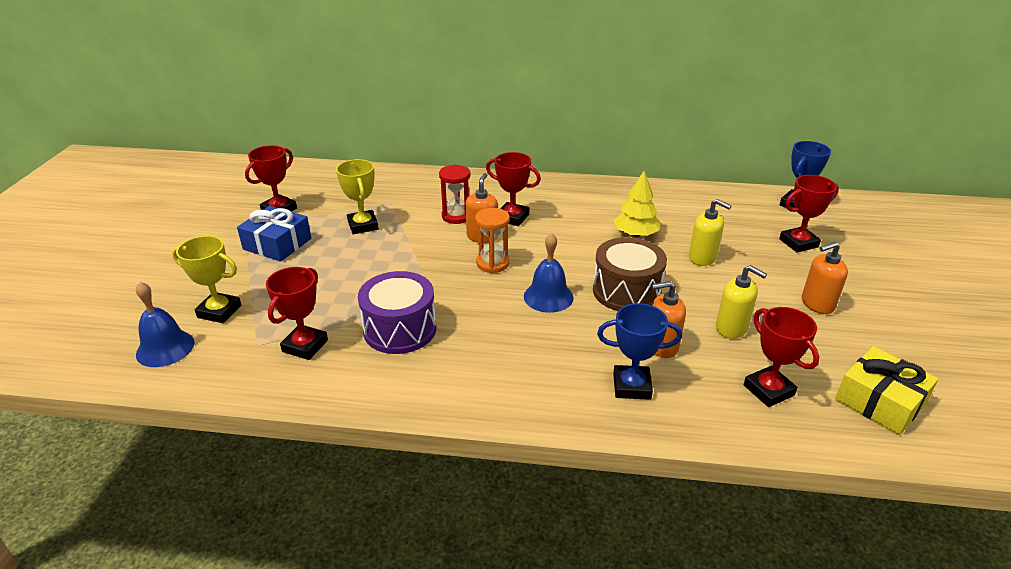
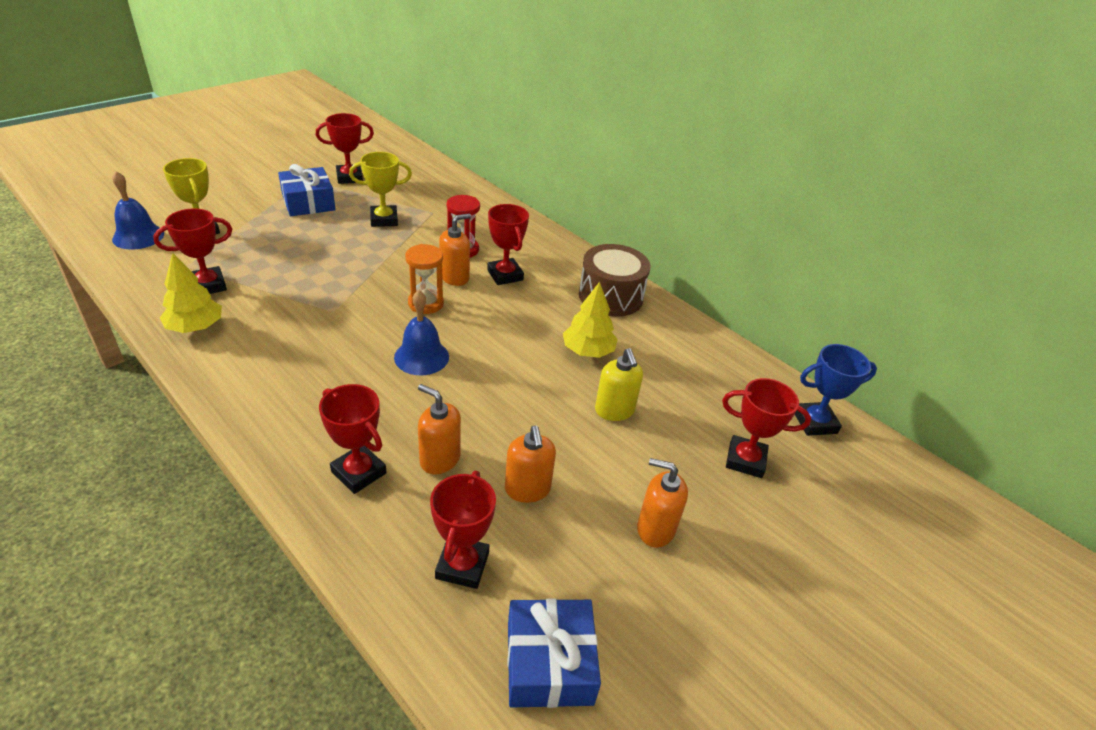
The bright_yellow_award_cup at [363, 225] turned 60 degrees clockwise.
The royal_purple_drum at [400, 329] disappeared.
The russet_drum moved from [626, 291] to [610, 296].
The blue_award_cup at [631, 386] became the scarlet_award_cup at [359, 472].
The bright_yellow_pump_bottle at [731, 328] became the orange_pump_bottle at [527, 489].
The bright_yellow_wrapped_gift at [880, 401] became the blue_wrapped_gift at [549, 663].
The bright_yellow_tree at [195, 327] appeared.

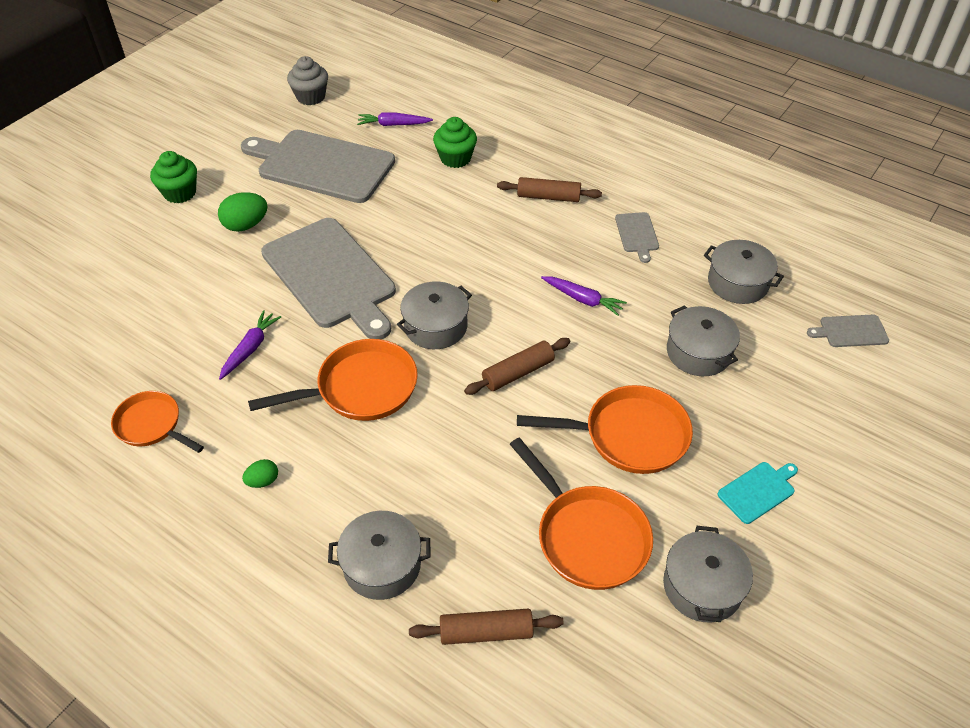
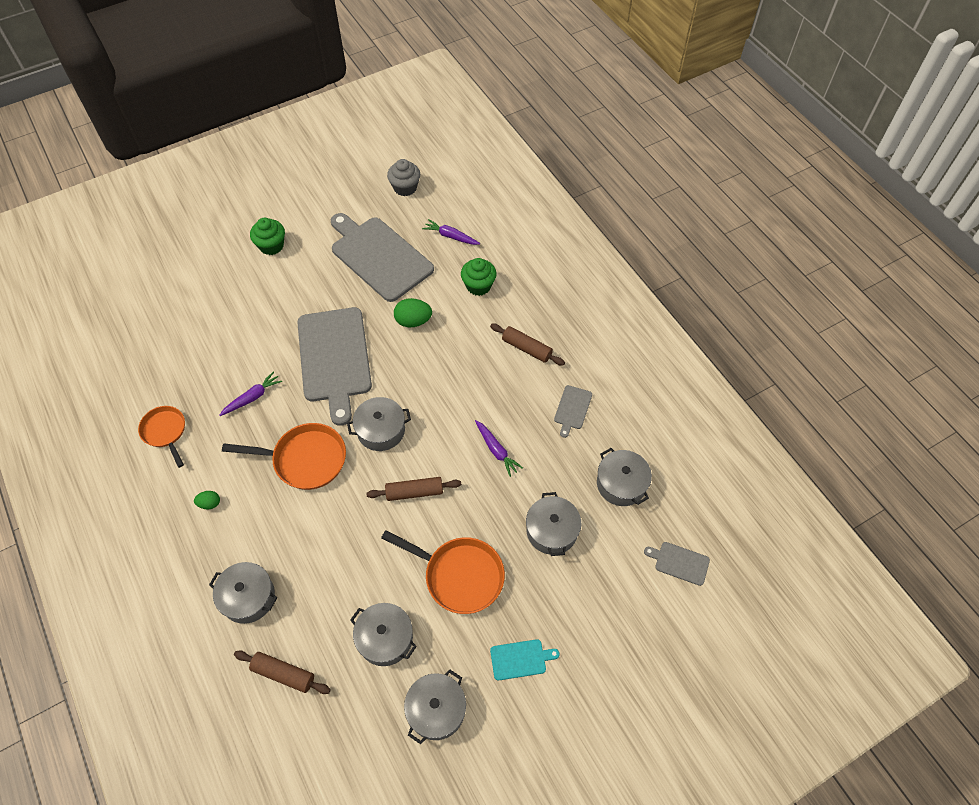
The leaf-green_egg_shape moved from [246, 225] to [413, 321].
The orange_skillet at [588, 536] was replaced by the grey_stockpot at [385, 638].

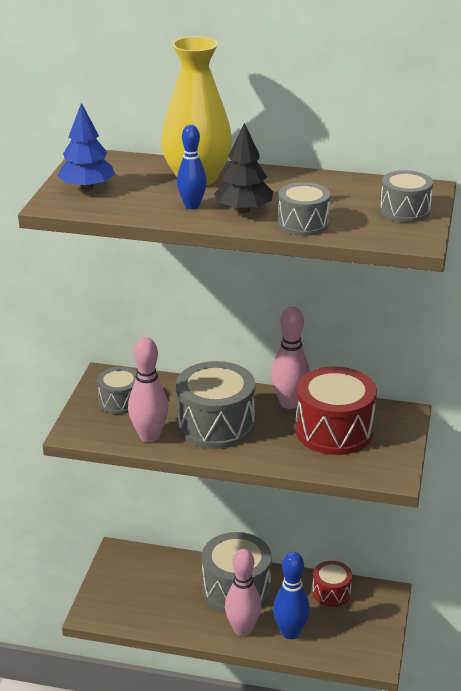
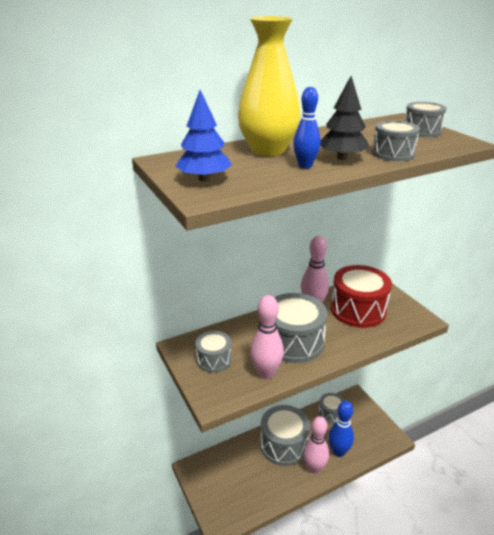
The scarlet_drum at [331, 592] became the grey_drum at [330, 413].

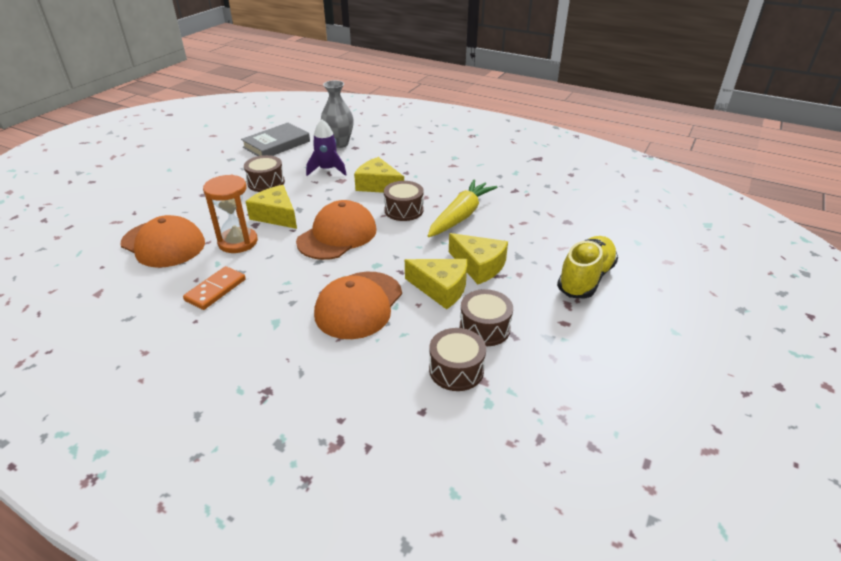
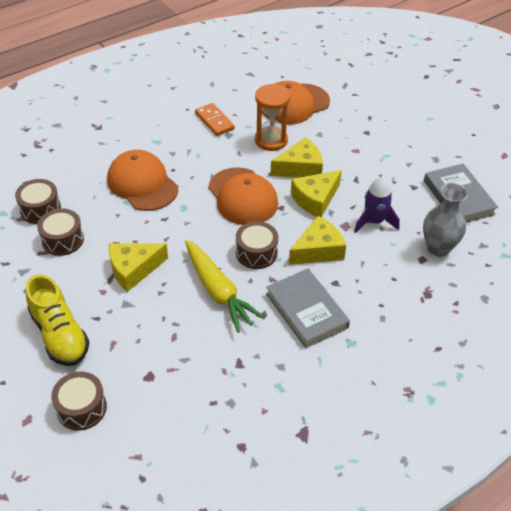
The russet_drum moved from [266, 183] to [81, 408].
The bright_yellow_cheese moved from [441, 288] to [315, 199].
The grey_book at [306, 311] appeared.

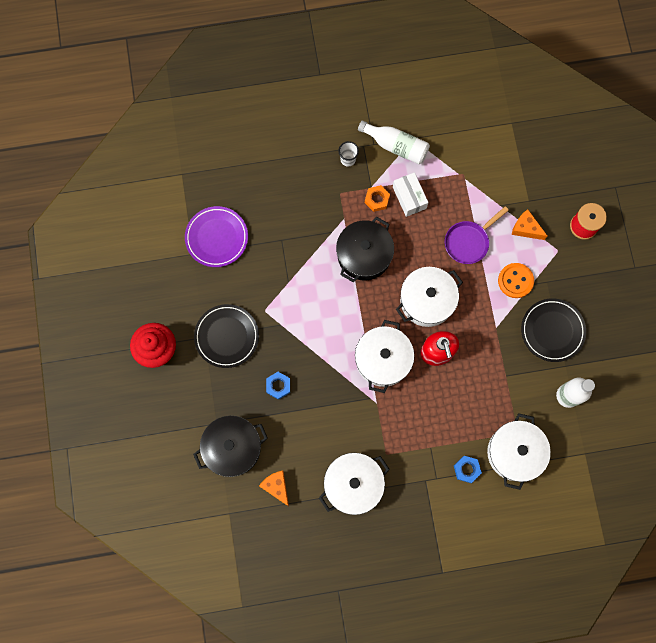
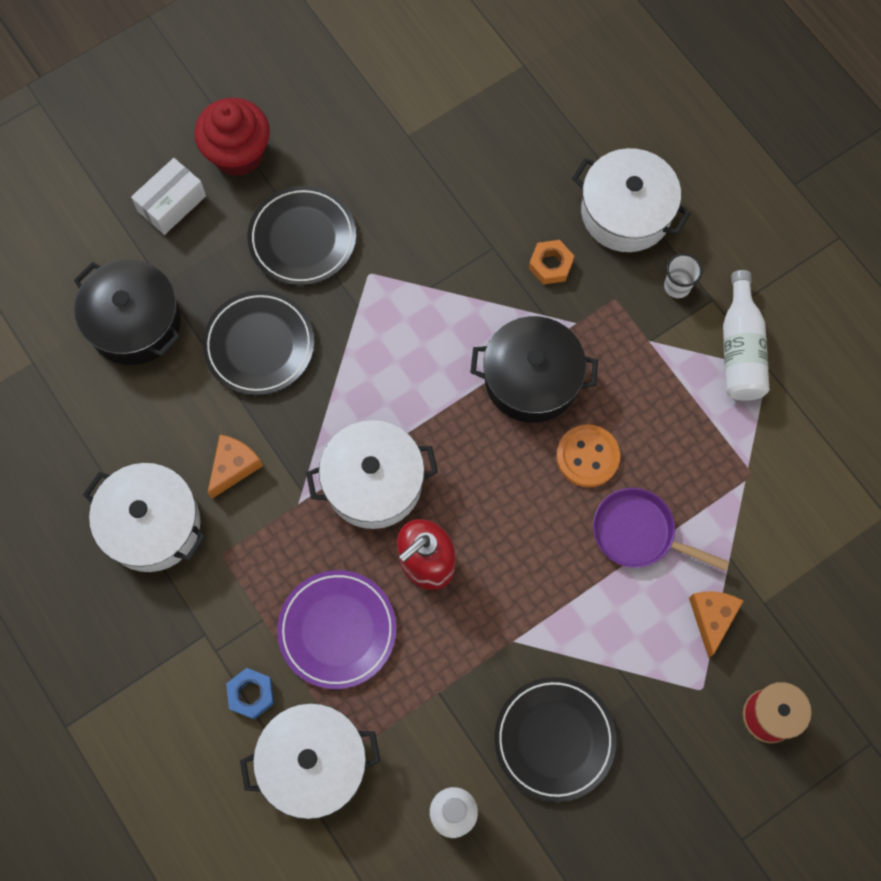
The royal_purple_plate moved from [217, 238] to [337, 630].
The orange_cheese moved from [276, 487] to [233, 467].
The blue_hex_nut at [278, 386] was replaced by the black_plate at [259, 345].
The orange_hex_nut moved from [377, 199] to [550, 265].
The snow-white_parcel moved from [409, 197] to [172, 204].
The snow-white_stockpot moved from [427, 300] to [626, 212].
The orange_button moved from [515, 281] to [587, 456].

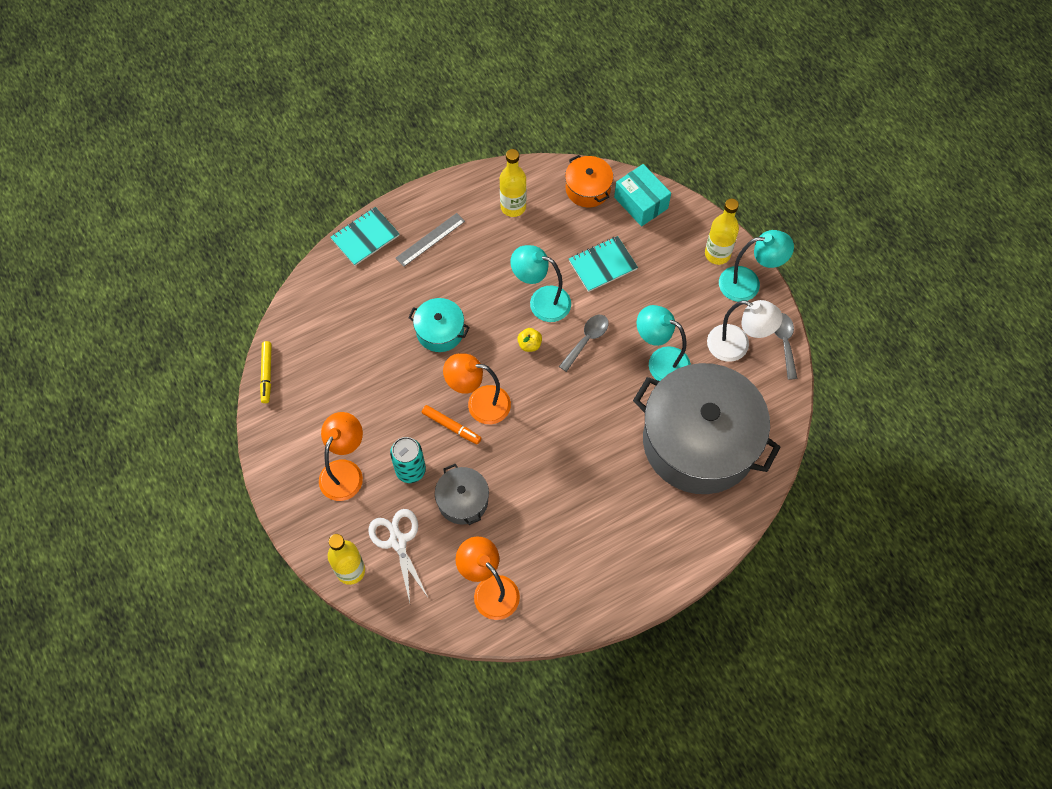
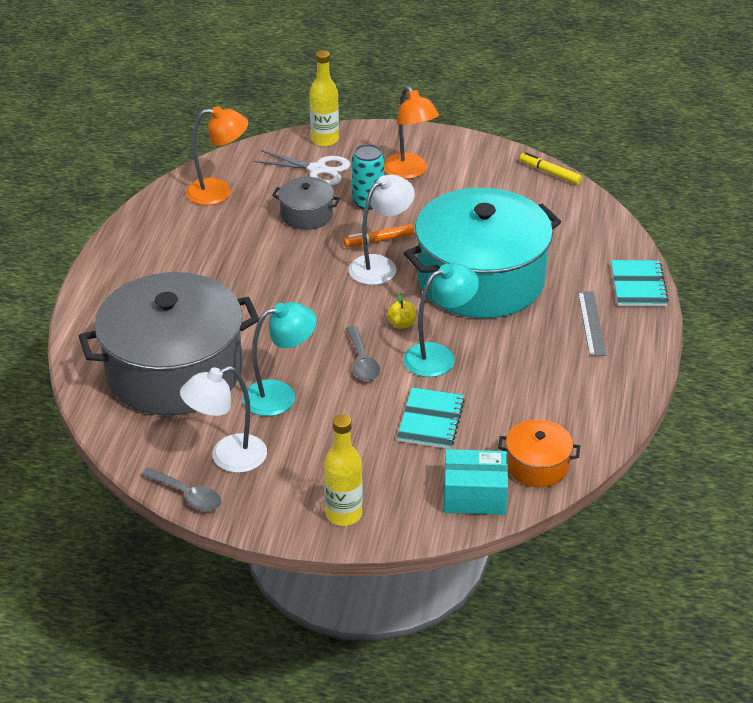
The teal_stockpot at [440, 331] changed to 2.30 times the size.
The orange_lamp at [479, 403] became the snow-white_lamp at [380, 265].
The bright_yellow_drink_bottle at [513, 207] disappeared.
The teal_lamp at [748, 283] disappeared.

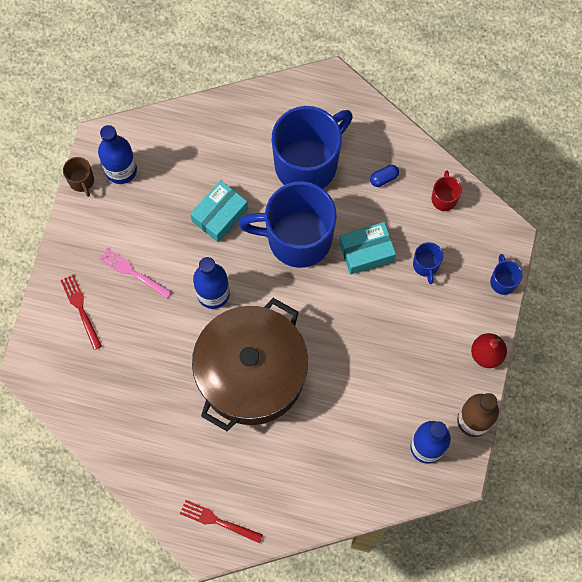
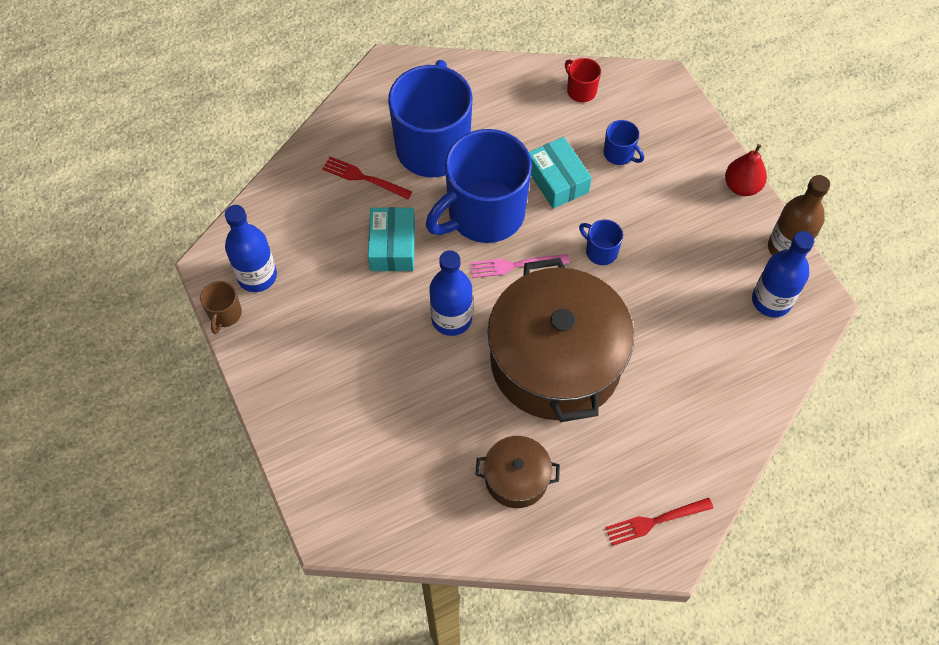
The scarlet_dinner_fork moved from [81, 309] to [364, 178].
The russet_tea_mug at [81, 181] turned 75 degrees clockwise.
The rosy_dinner_fork moved from [133, 272] to [515, 265].
The teal_parcel at [366, 252] turned 60 degrees counterclockwise.
The blue_capsule at [384, 178] disappeared.
The blue_tea_mug moved from [503, 281] to [600, 251].
The russet_stockpot at [516, 478] appeared.

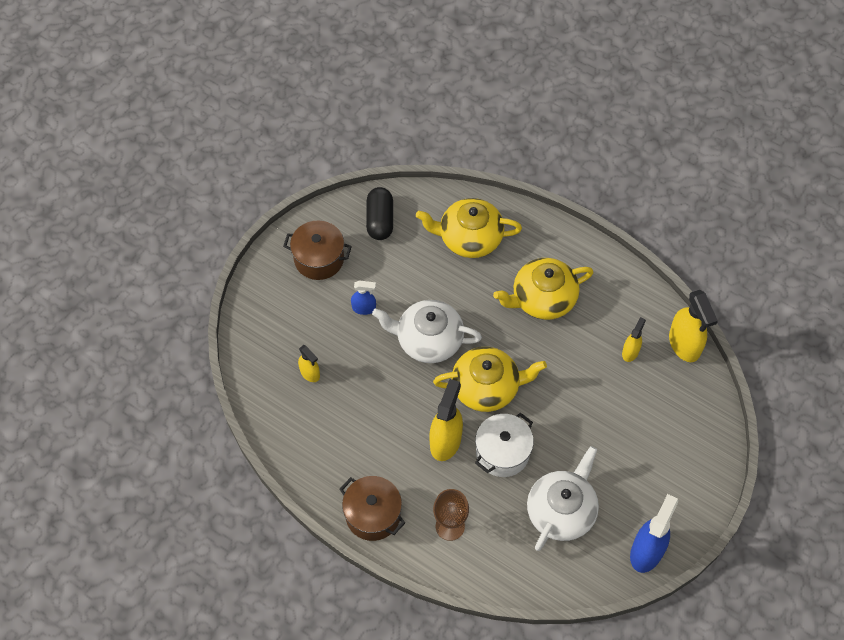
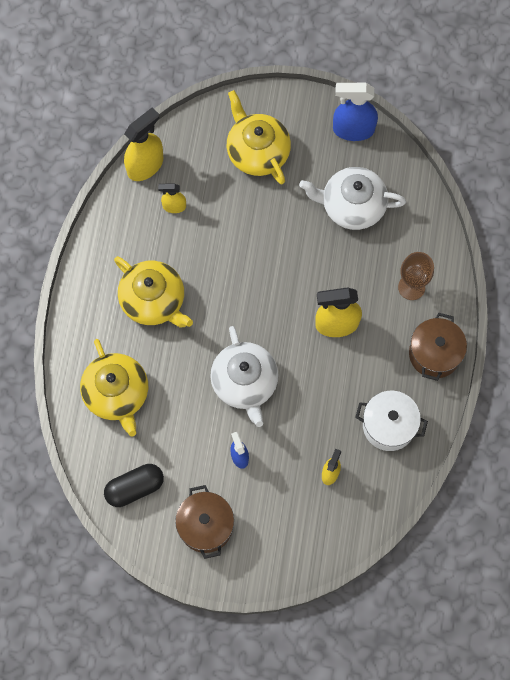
The bright_yellow_tea_pot moved from [486, 387] to [257, 151].
The snow-white_stockpot moved from [502, 452] to [388, 425].

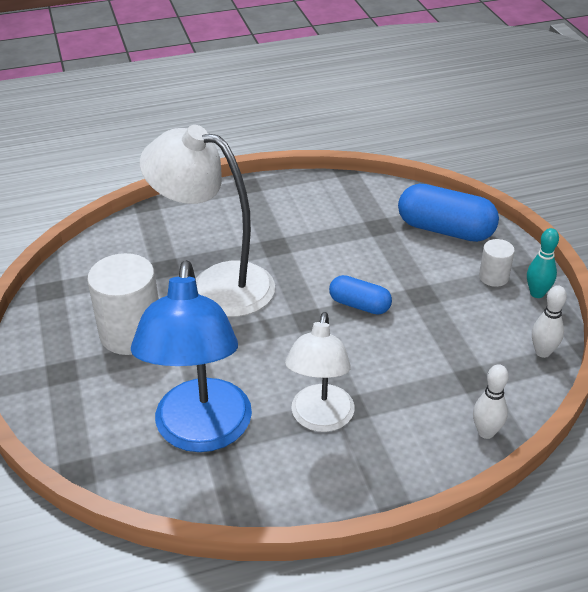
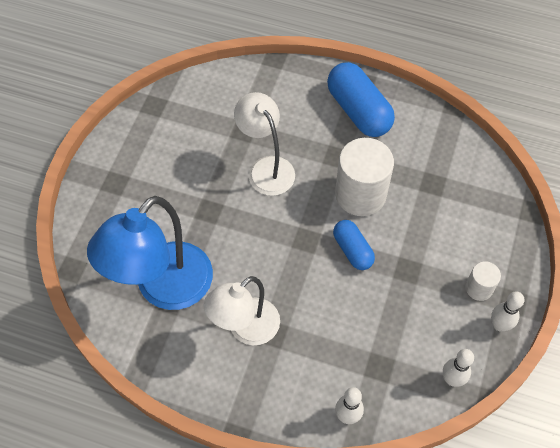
The snow-white_cylinder moved from [131, 333] to [360, 194].
The snow-white_lamp at [216, 285] changed to 0.66 times the size.
The blue_capsule moved from [445, 230] to [358, 111].
The teal_bowling_pin at [537, 293] became the snow-white_bowling_pin at [499, 325].

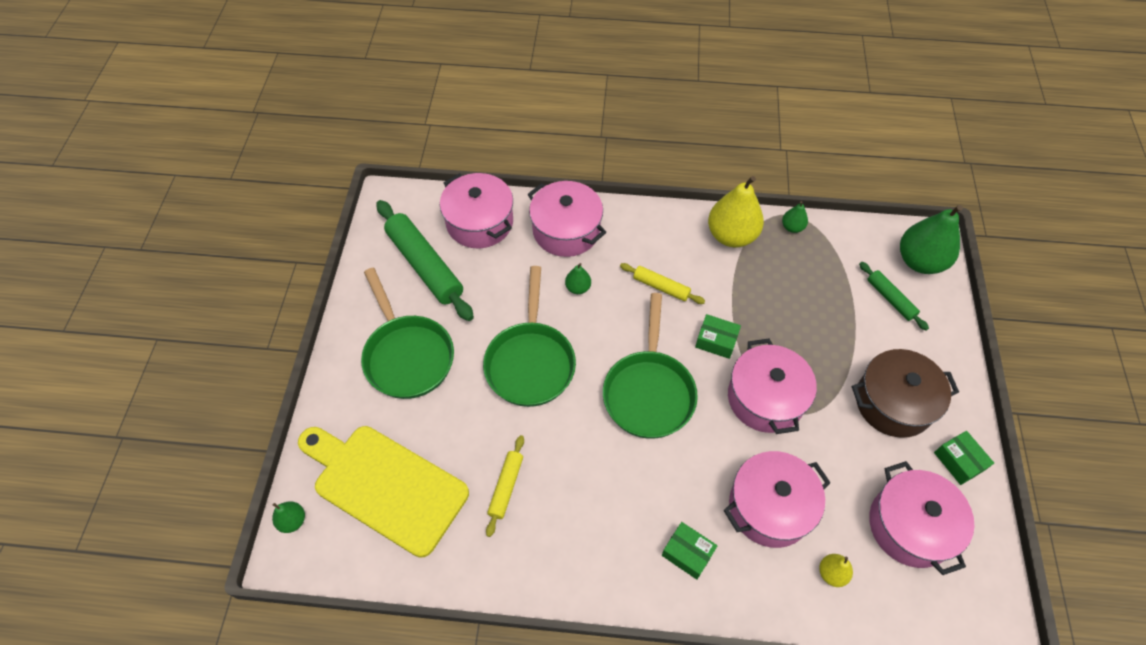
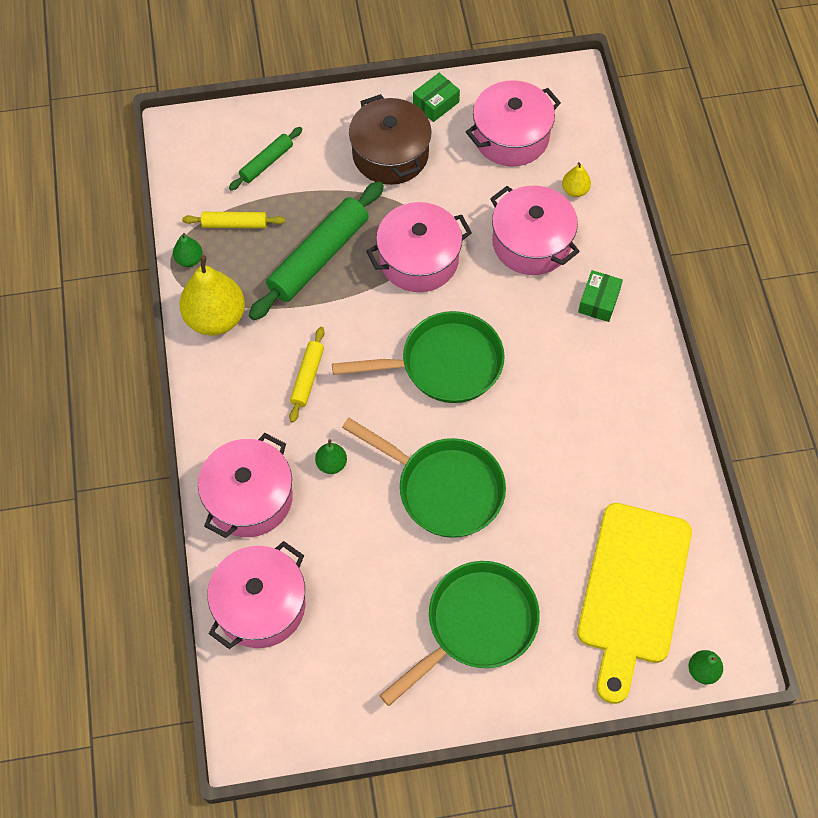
The leaf-green_dough_roller moved from [425, 265] to [318, 257].
The leaf-green_skillet at [530, 362] turned 45 degrees clockwise.
The bright_yellow_dough_roller moved from [506, 487] to [234, 224].
The leaf-green_parcel at [716, 341] disappeared.
The leaf-green_pear at [920, 261] disappeared.

